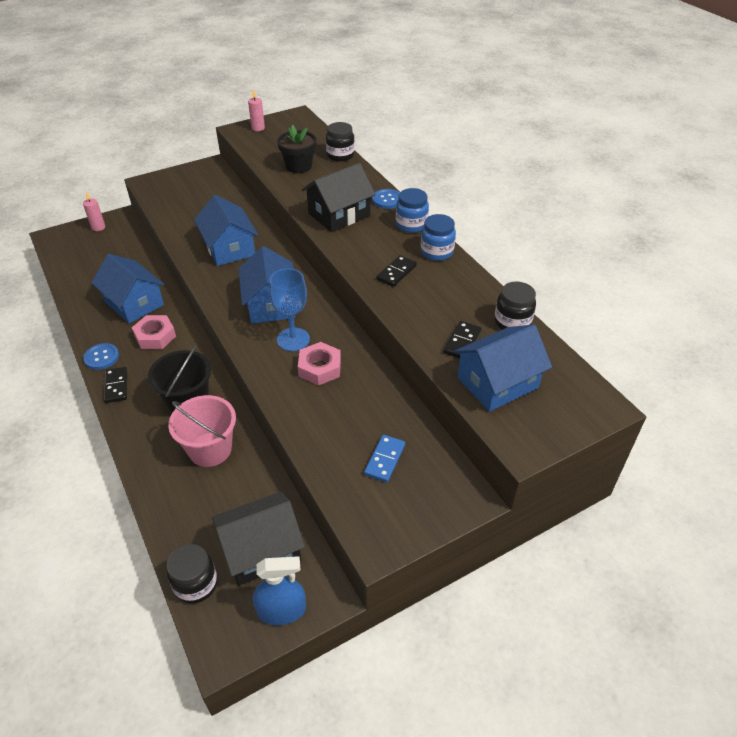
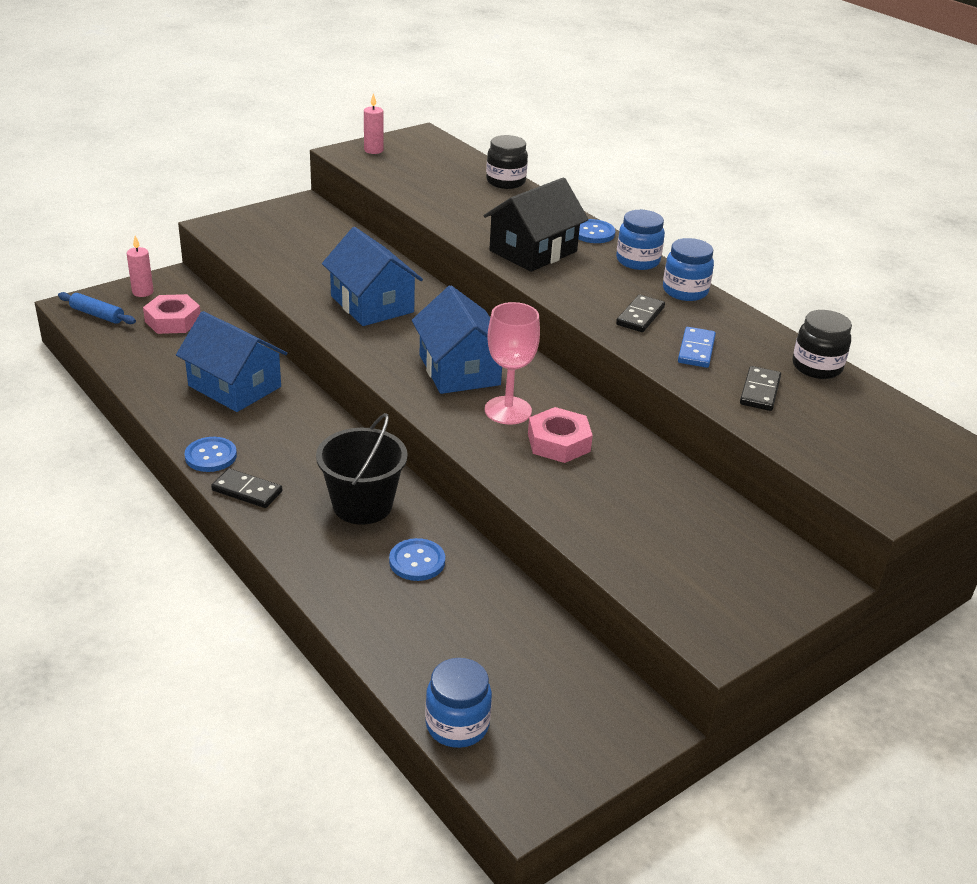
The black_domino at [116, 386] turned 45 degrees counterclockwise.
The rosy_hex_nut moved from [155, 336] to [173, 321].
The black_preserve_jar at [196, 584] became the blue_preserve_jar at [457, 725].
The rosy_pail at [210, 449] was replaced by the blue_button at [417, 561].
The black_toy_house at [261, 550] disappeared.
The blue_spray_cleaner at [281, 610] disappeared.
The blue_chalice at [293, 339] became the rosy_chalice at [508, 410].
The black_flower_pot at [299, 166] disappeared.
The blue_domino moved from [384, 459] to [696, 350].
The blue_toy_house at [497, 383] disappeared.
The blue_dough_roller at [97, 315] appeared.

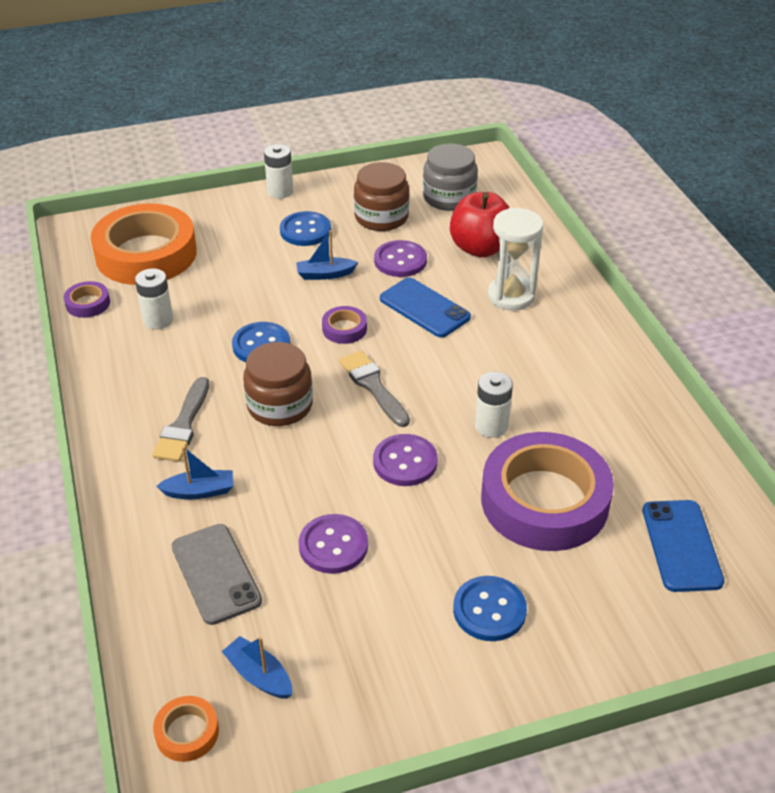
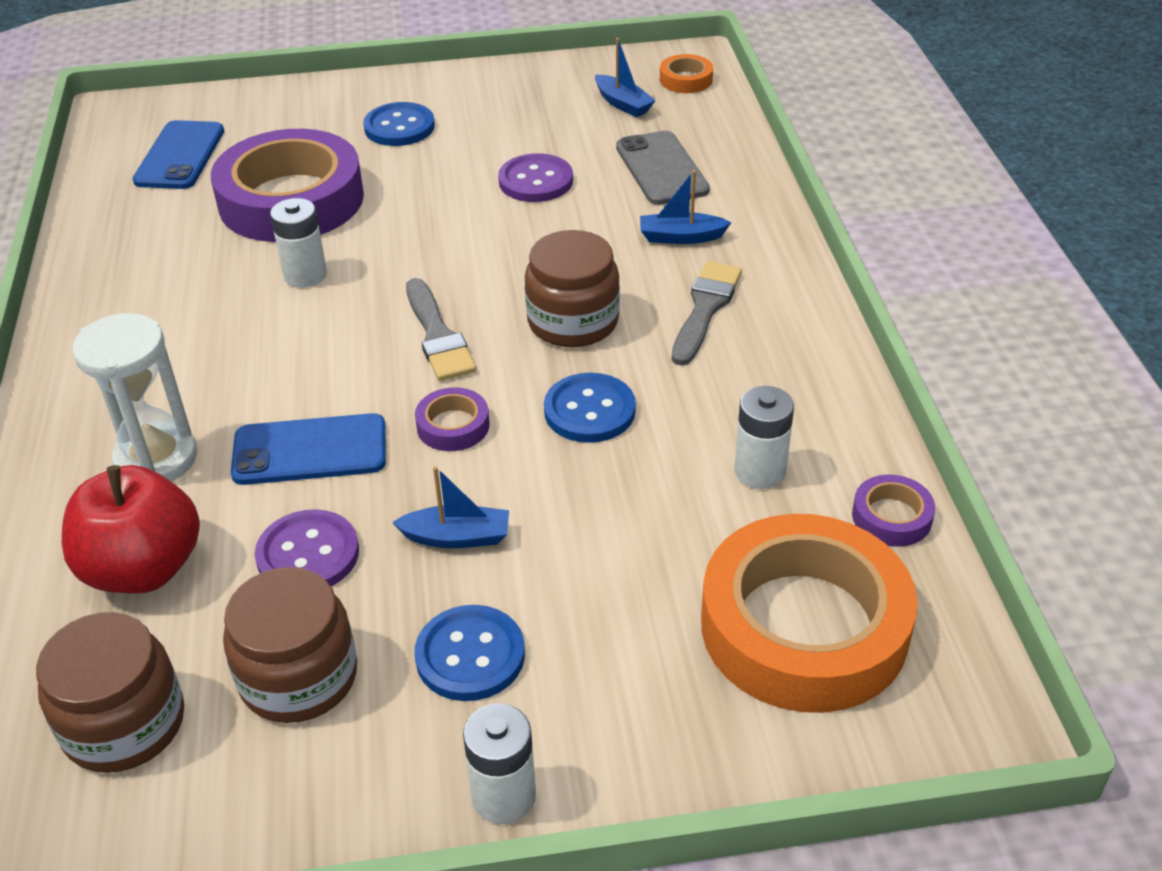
The royal_purple_button at [405, 462] disappeared.
The blue_phone at [424, 308] turned 60 degrees counterclockwise.
The grey_preserve_jar at [449, 197] became the russet_preserve_jar at [124, 724].

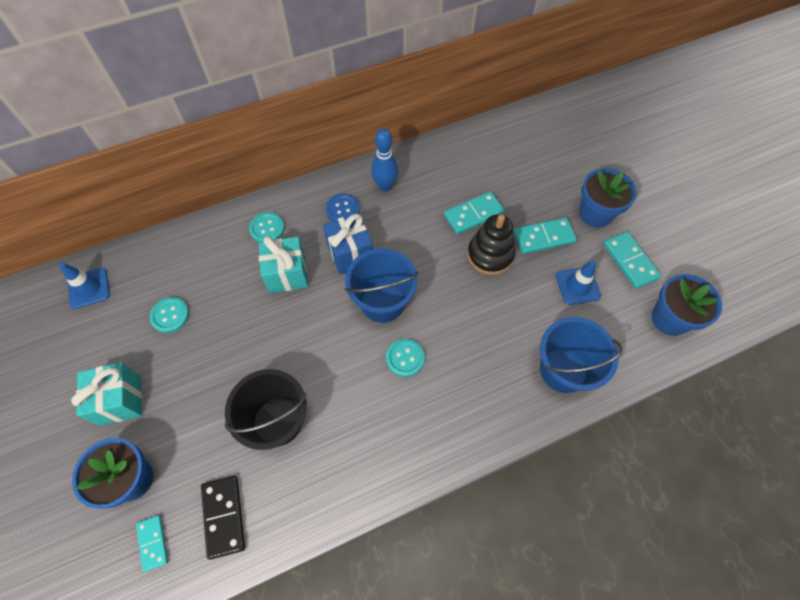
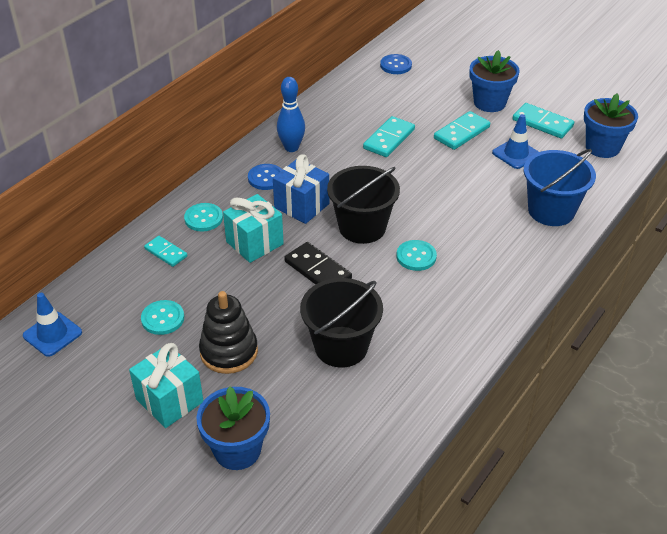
The teal_domino moved from [153, 543] to [166, 253].
The black_domino moved from [224, 516] to [318, 270].
The blue_pail at [382, 302] became the black_pail at [362, 227].
The black_ring_stacker moved from [490, 255] to [229, 352].
The blue_button at [396, 65] appeared.

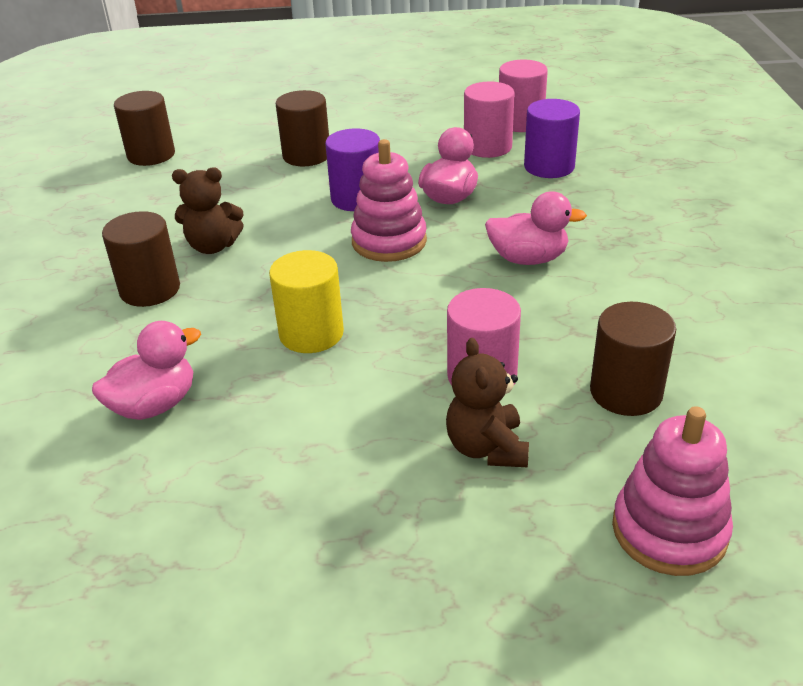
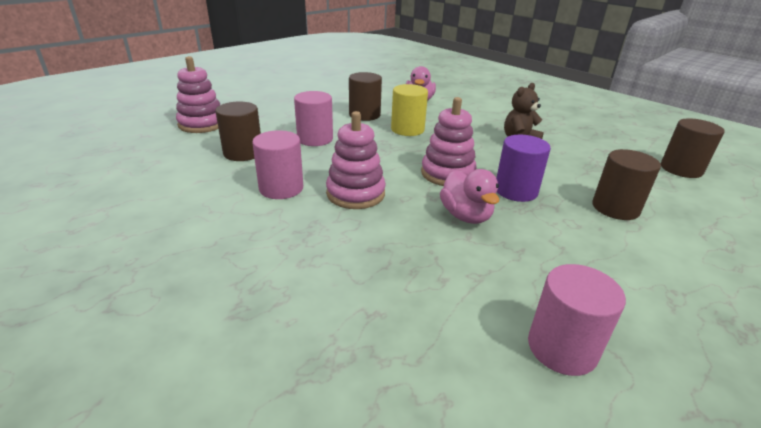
The russet_cylinder moved from [150, 289] to [364, 115].
The russet_teddy_bear at [487, 448] disappeared.
The rosy_cylinder moved from [487, 147] to [281, 188].
The rosy_rubber_duck at [528, 259] was replaced by the rosy_ring_stacker at [355, 194].
The royal_purple_cylinder at [549, 166] disappeared.

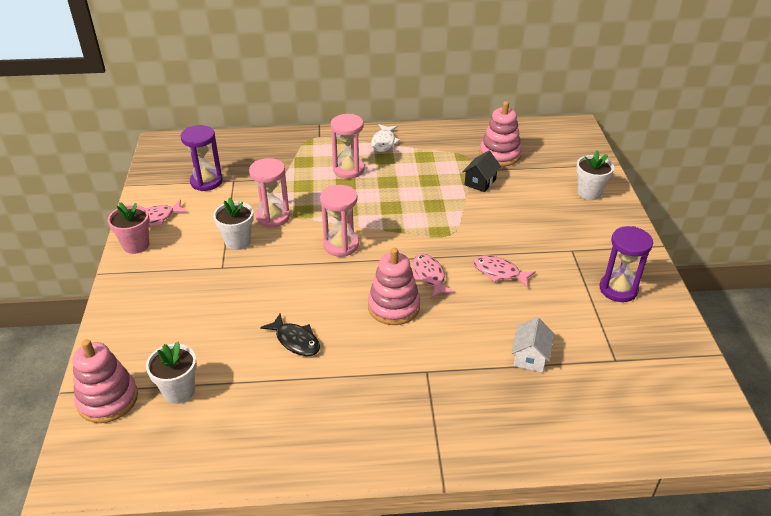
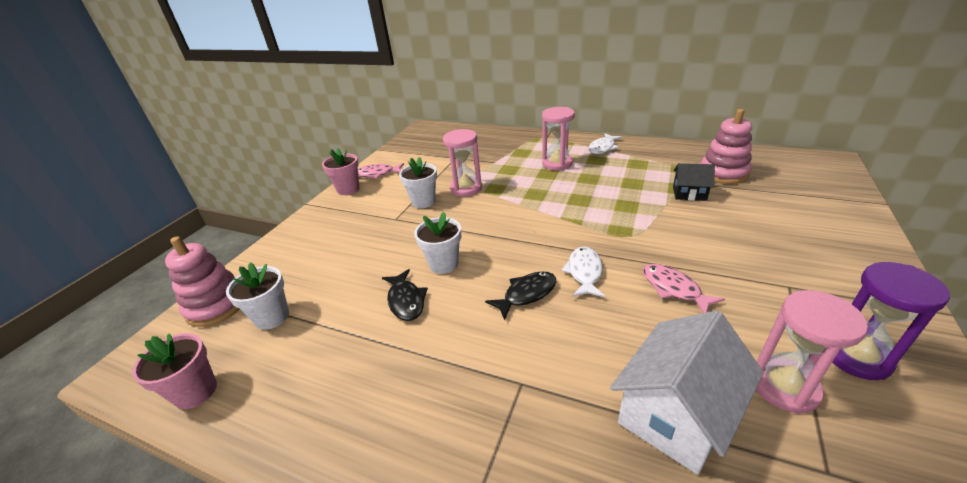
The royal_purple_sand_timer at [206, 182] disappeared.
The rosy_sand_timer moved from [341, 245] to [784, 387].
The rosy_ring_stacker at [393, 307] was replaced by the black_fish_figure at [526, 294].
The rosy_fish_figure at [429, 276] became the snow-white_fish_figure at [584, 272].
The black_toy_house at [480, 182] turned 45 degrees clockwise.
The snow-white_toy_house at [530, 357] changed to 1.82 times the size.
The snow-white_flower_pot moved from [589, 193] to [443, 264].
The rosy_flower_pot at [196, 392] appeared.

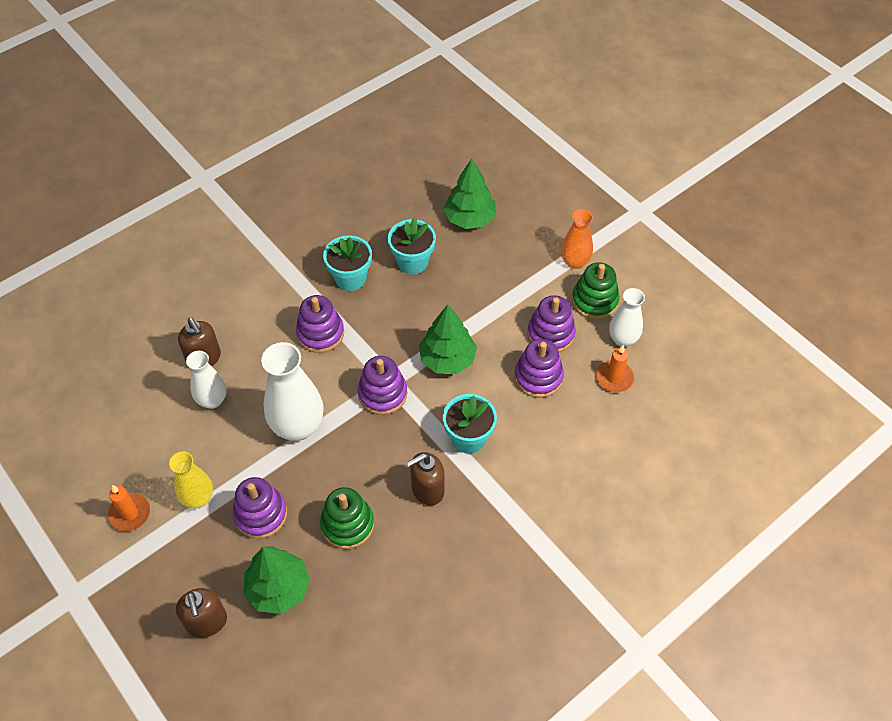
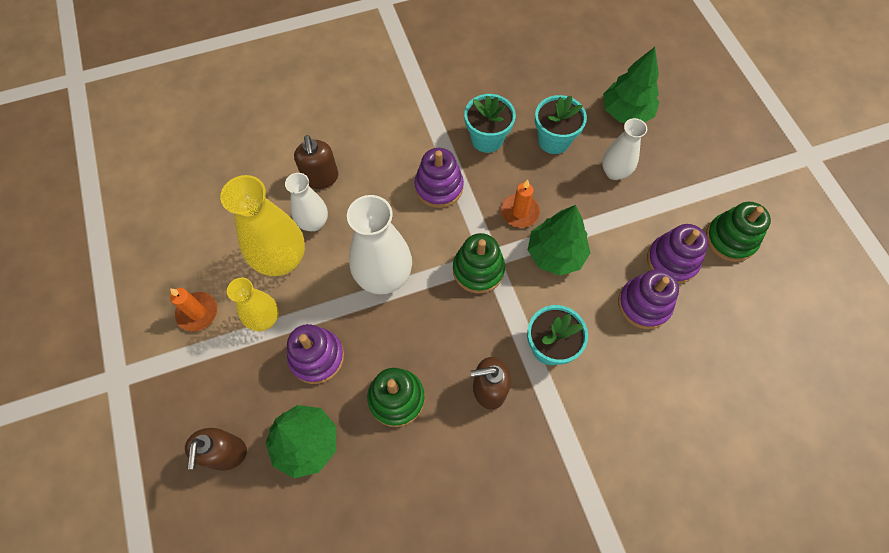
The royal_purple_ring_stacker at [382, 394] became the leaf-green_ring_stacker at [478, 270].
The orange_vase at [574, 262] disappeared.
The orange_candle moved from [614, 378] to [519, 212].
The snow-white_vase moved from [622, 339] to [614, 172].
The bright_yellow_vase at [282, 259] appeared.

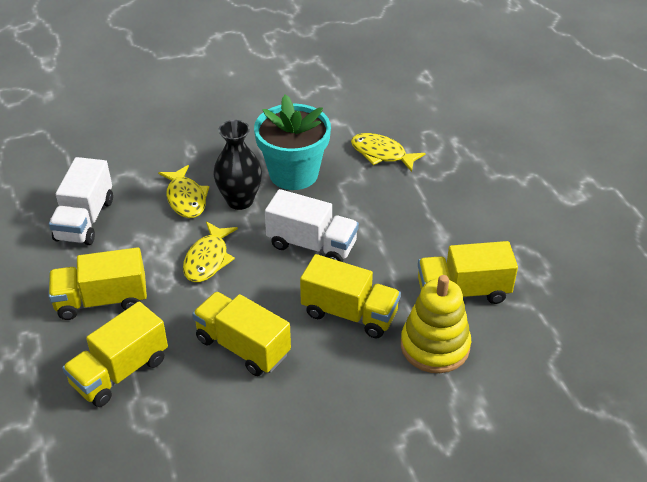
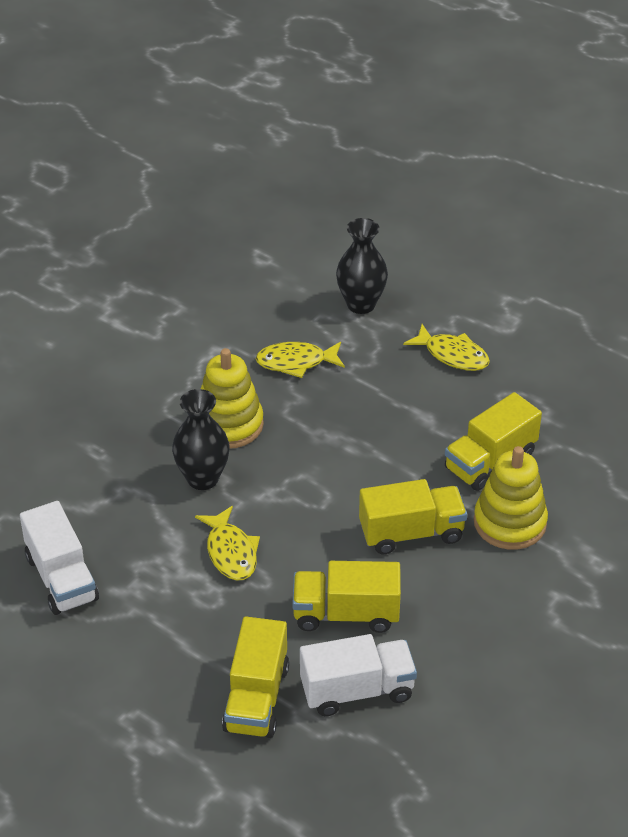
The bright_yellow_toy_truck at [102, 300] disappeared.
The bright_yellow_fish_figure moved from [186, 198] to [452, 355].
The teal_flower_pot at [293, 173] was replaced by the bright_yellow_ring_stacker at [229, 424].
The snow-white_toy_truck moved from [312, 245] to [357, 690].
The black_vase at [361, 304] appeared.

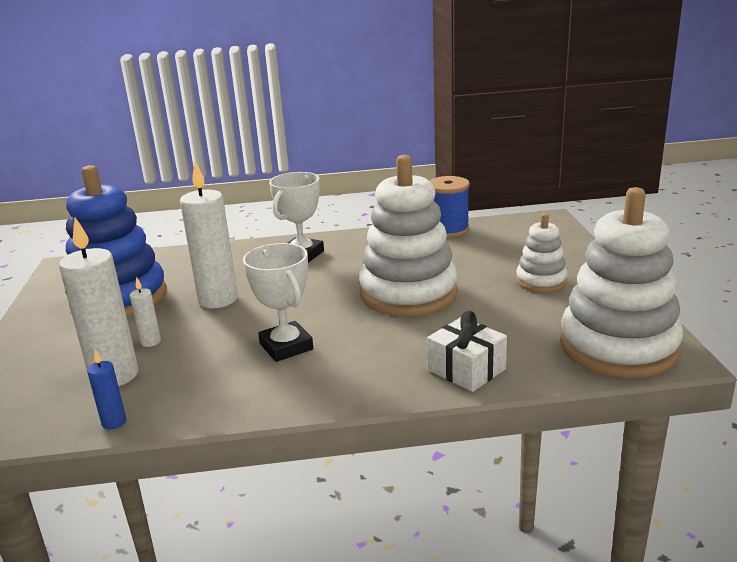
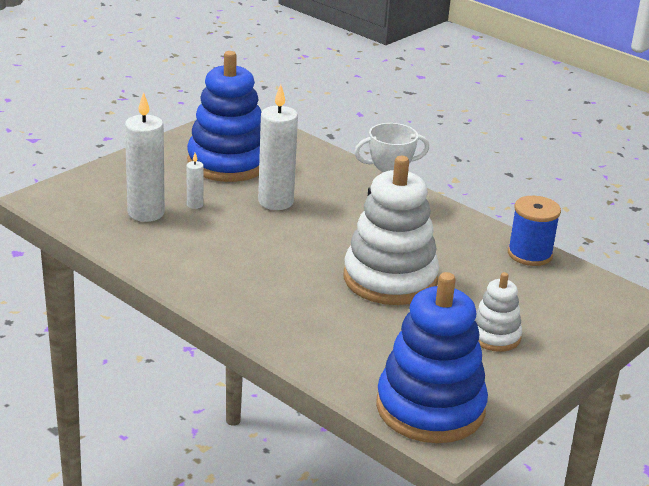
The blue_candle at [114, 422] disappeared.
The snow-white_award_cup at [286, 346] disappeared.
The snow-white_wrapped_gift at [466, 369] disappeared.
The snow-white_ring_stacker at [618, 347] became the blue_ring_stacker at [430, 408].

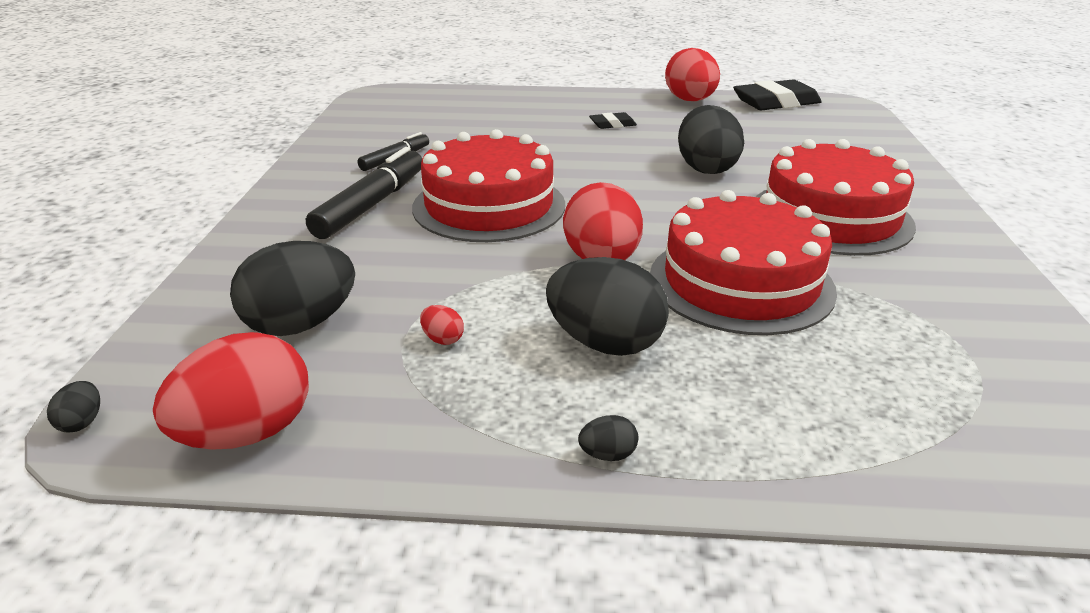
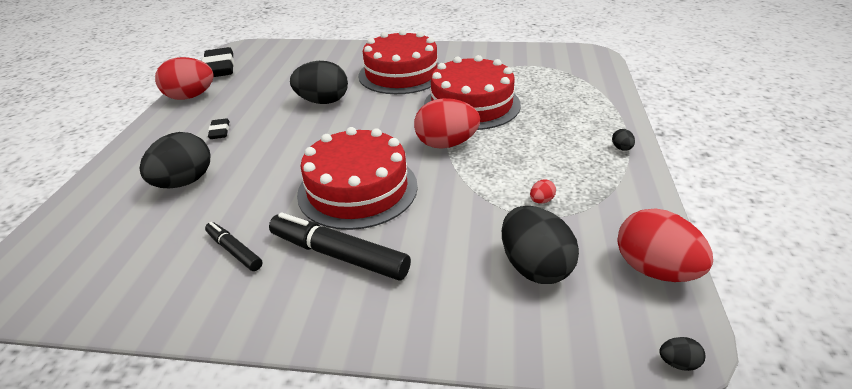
The black_egg_shape moved from [605, 343] to [184, 182].

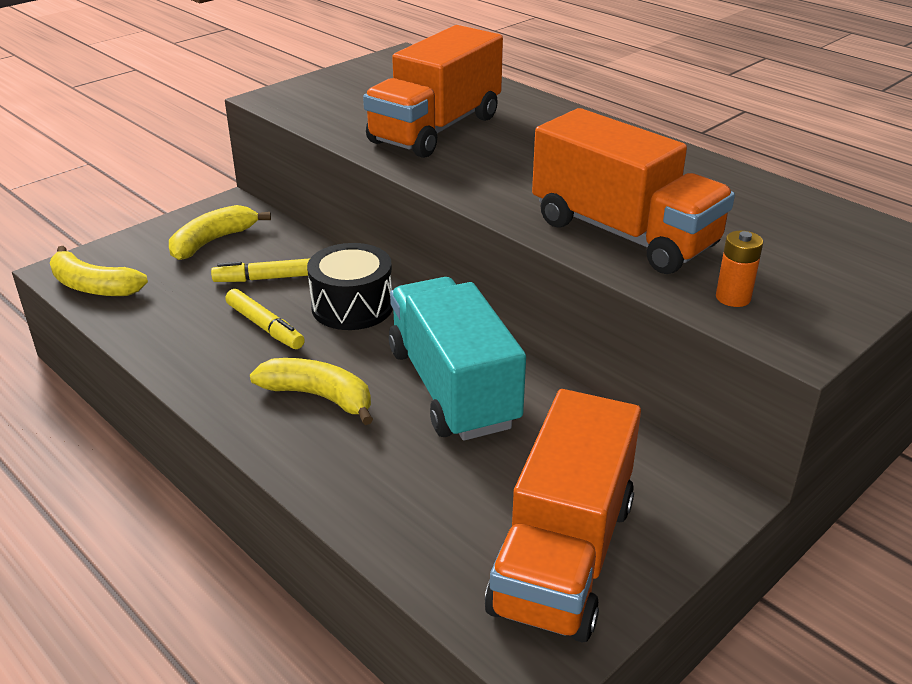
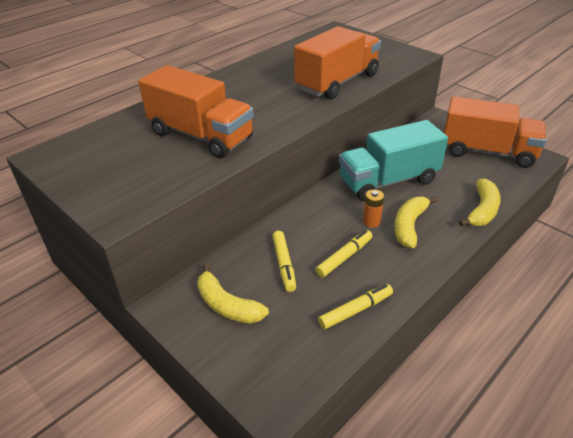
The bright_yellow_banana_fruit moved from [94, 286] to [482, 210].
The black_drum at [352, 306] disappeared.
The orange_power_cell moved from [733, 298] to [371, 222].
The bright_yellow_marker_pen at [355, 310] appeared.

